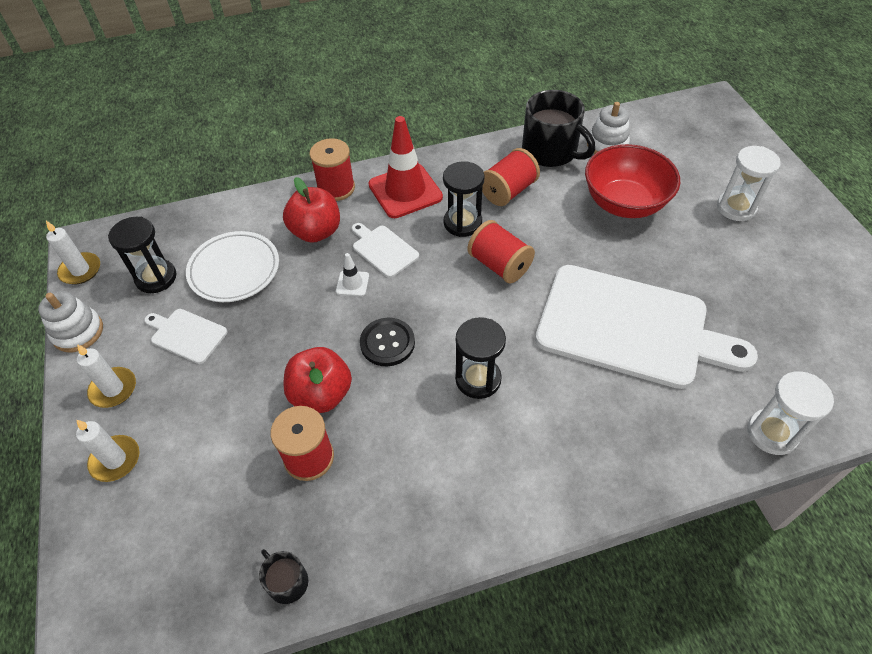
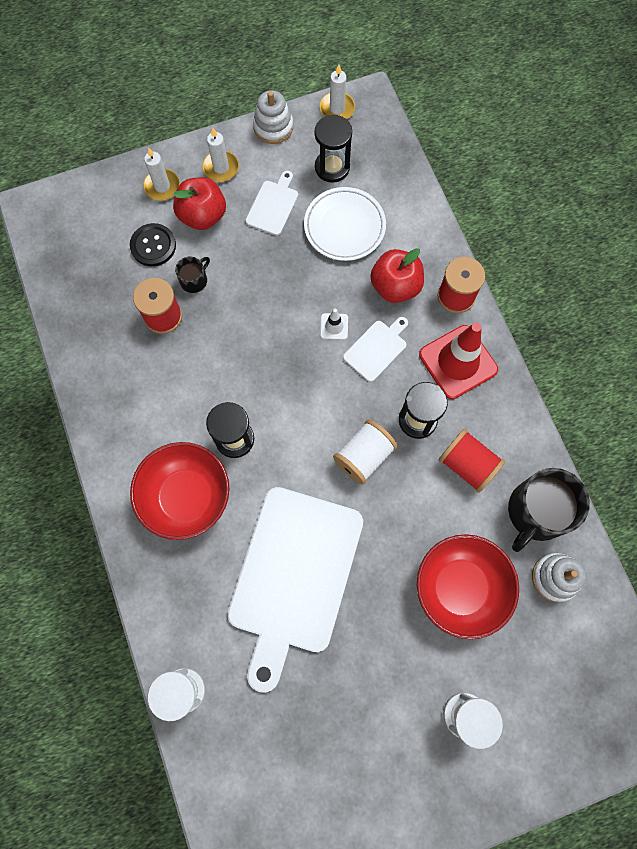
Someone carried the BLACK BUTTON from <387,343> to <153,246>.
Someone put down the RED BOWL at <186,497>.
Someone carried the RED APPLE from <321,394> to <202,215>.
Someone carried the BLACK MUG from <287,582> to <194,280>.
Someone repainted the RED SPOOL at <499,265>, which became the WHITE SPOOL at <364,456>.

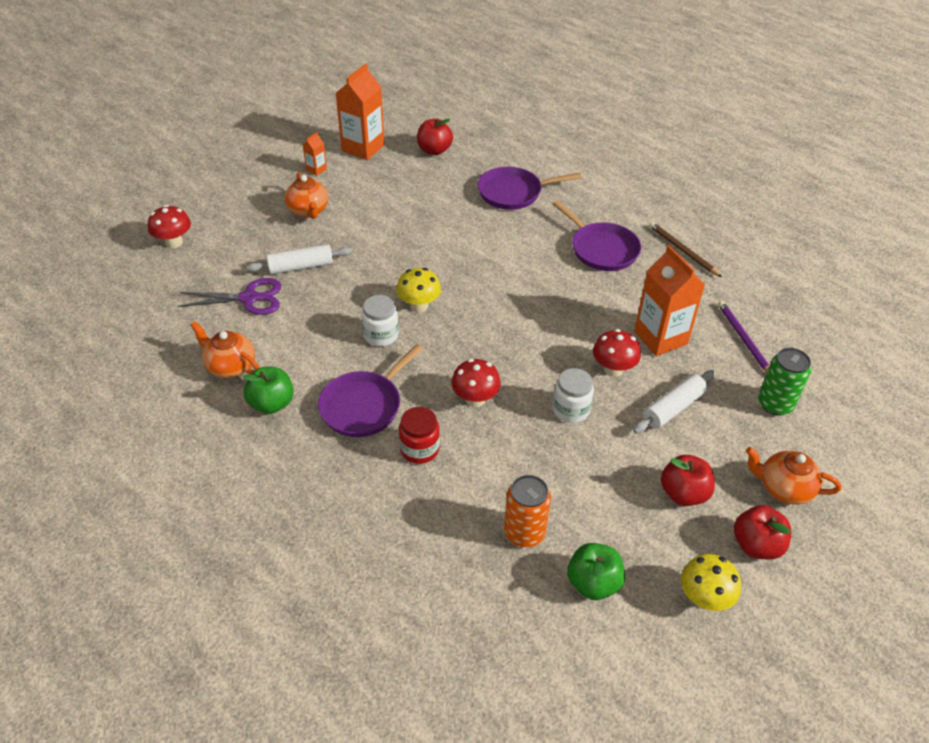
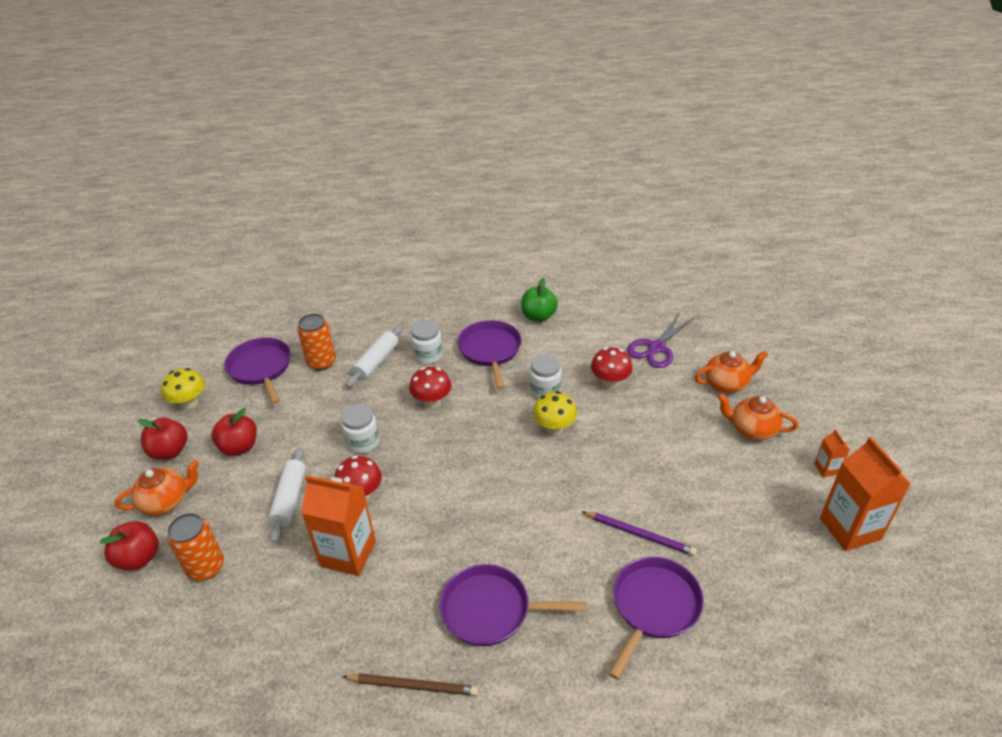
Someone carried the RED APPLE from <434,150> to <139,558>.
Someone repainted the GREEN CAN at <775,404>, which became the ORANGE CAN at <206,567>.
Someone swapped the GREEN APPLE at <593,583> for the PURPLE PAN at <261,368>.
Someone carried the WHITE ROLLING PIN from <300,266> to <376,362>.
Someone repainted the RED JAR at <419,449>, which became the WHITE JAR at <428,355>.
Someone carried the PURPLE PENCIL from <743,339> to <640,534>.
Someone carried the RED MUSHROOM from <174,242> to <610,382>.
Someone carried the ORANGE TEAPOT from <230,366> to <726,384>.

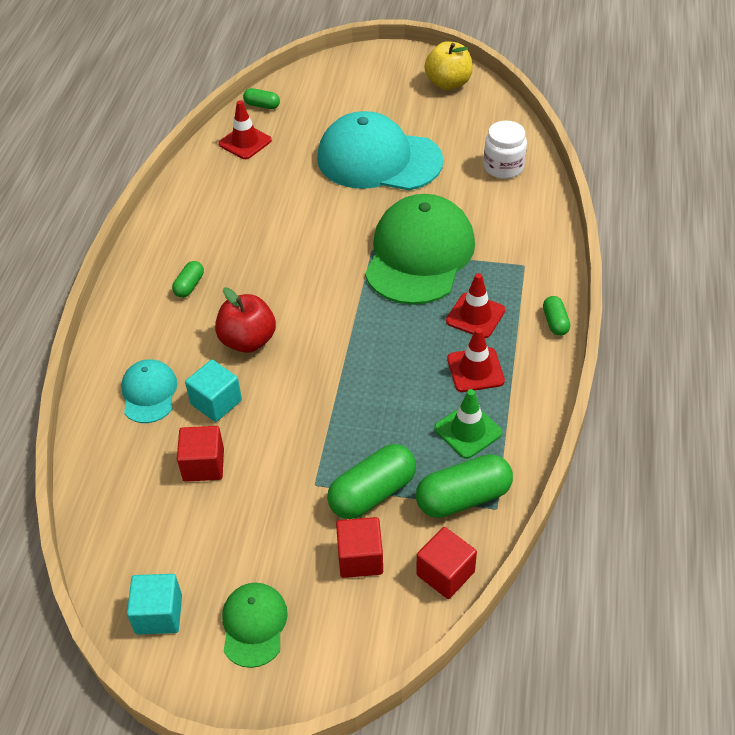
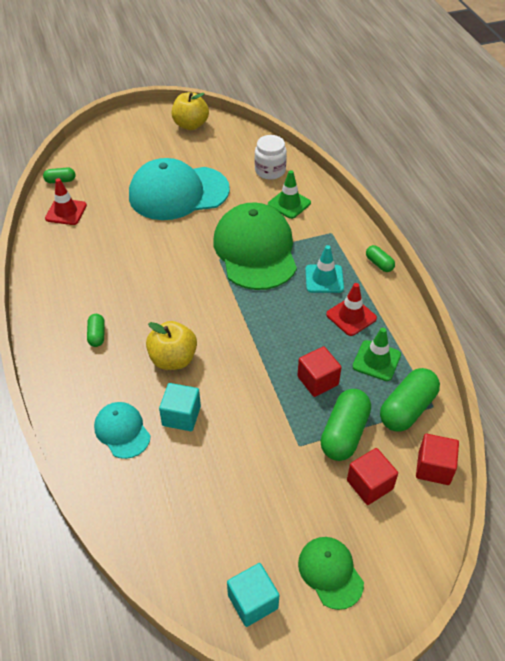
Someone repainted the RED APPLE at <248,341>, which became the YELLOW APPLE at <173,359>.
Someone put down the GREEN TRAFFIC CONE at <289,204>.
Someone carried the RED CUBE from <203,465> to <317,380>.
Someone repainted the RED TRAFFIC CONE at <475,316>, which became the TURQUOISE TRAFFIC CONE at <324,279>.

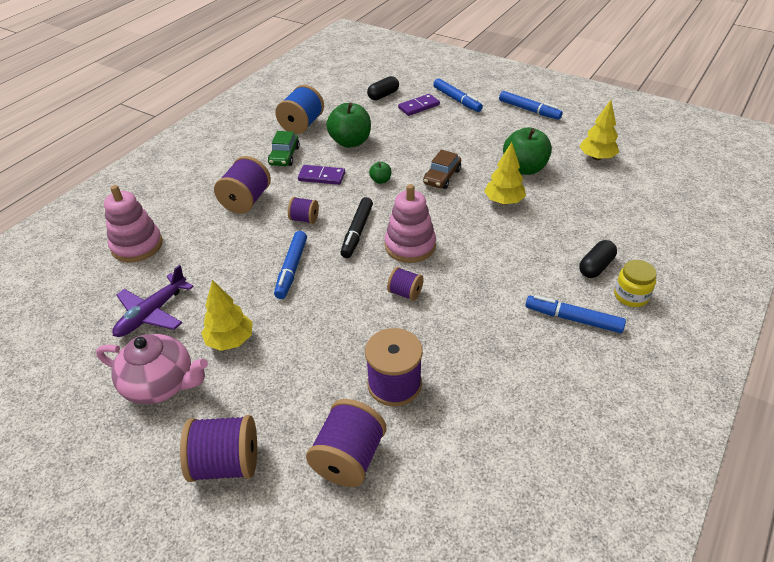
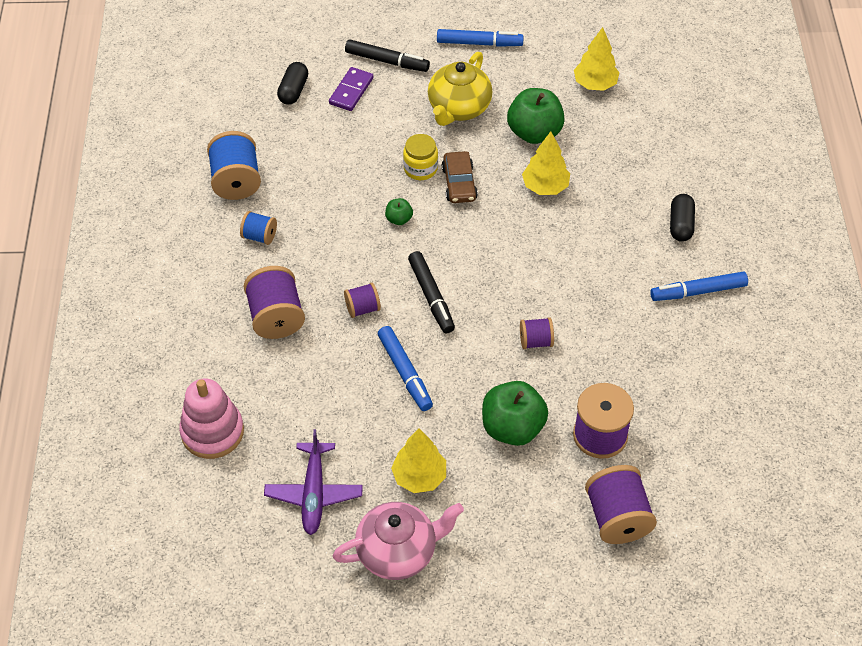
Someone swapped the GREEN CAR at <284,156> for the BLUE SPOOL at <259,236>.
Someone repainted the BLUE MARKER at <457,100>, which became the BLACK MARKER at <387,61>.
Someone carried the YELLOW JAR from <631,296> to <420,168>.
Someone put down the YELLOW TEAPOT at <458,108>.
Someone carried the GREEN APPLE from <350,142> to <512,428>.
Someone took away the PURPLE SPOOL at <226,463>.
Someone took away the PURPLE DOMINO at <321,177>.
Someone took away the PINK STACKING TOY at <410,246>.

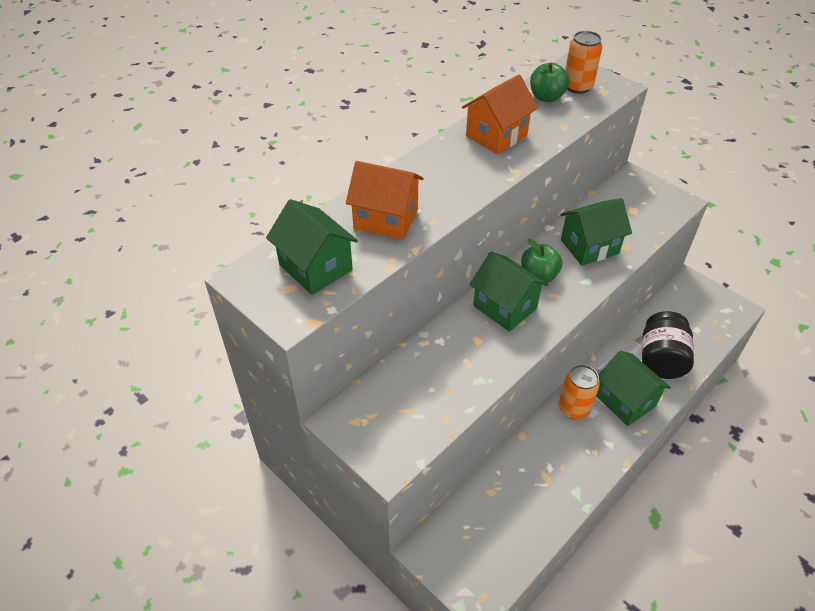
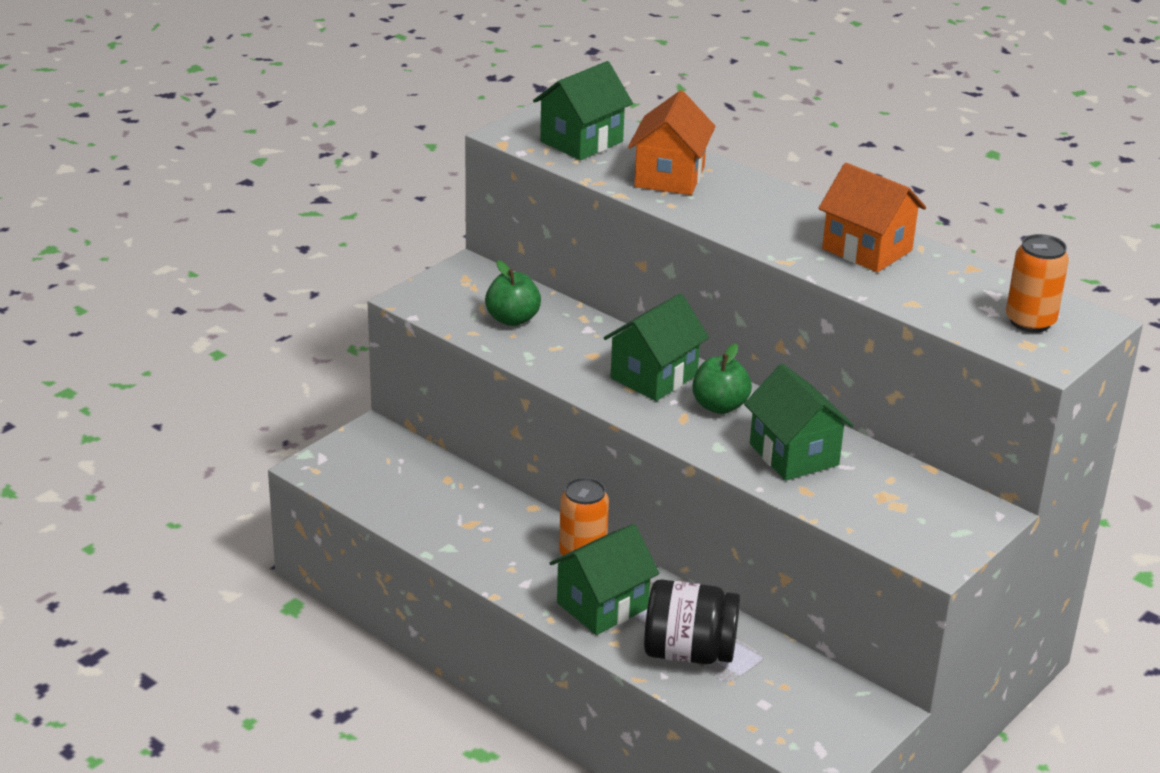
Someone carried the GREEN APPLE from <546,97> to <512,319>.

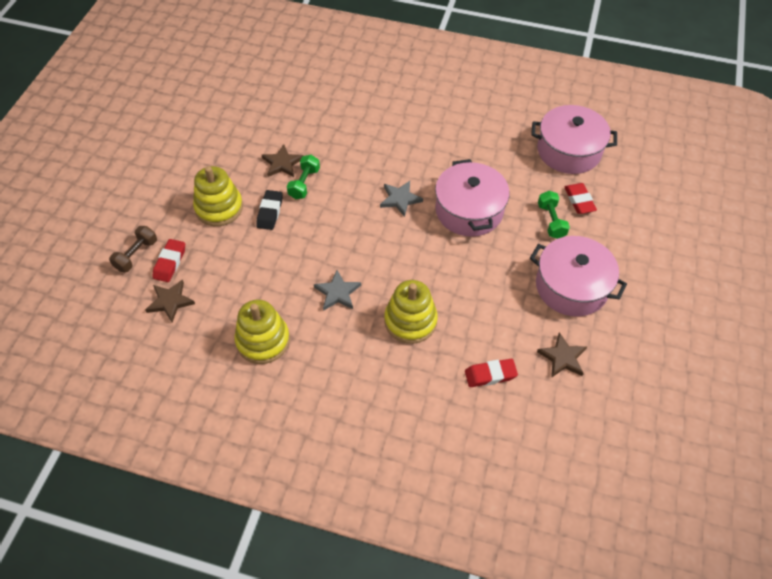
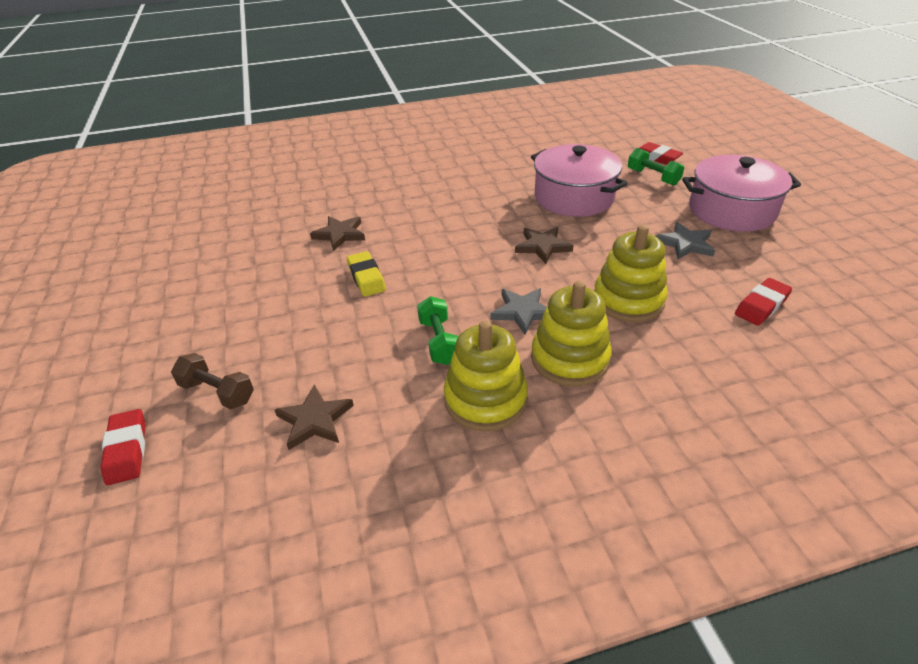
Someone carried the RED ERASER from <170,263> to <127,450>.
Someone rotated the BROWN DUMBBELL at <136,255> by 60 degrees counterclockwise.
Someone repainted the BLACK ERASER at <270,212>, which became the YELLOW ERASER at <366,278>.
Someone carried the GREEN DUMBBELL from <304,183> to <439,341>.
Someone carried the BROWN STAR from <562,357> to <542,247>.
Someone carried the YELLOW STACKING TOY from <219,208> to <569,359>.
Someone carried the GREY STAR from <400,199> to <685,244>.
Someone took away the PINK POT at <569,151>.

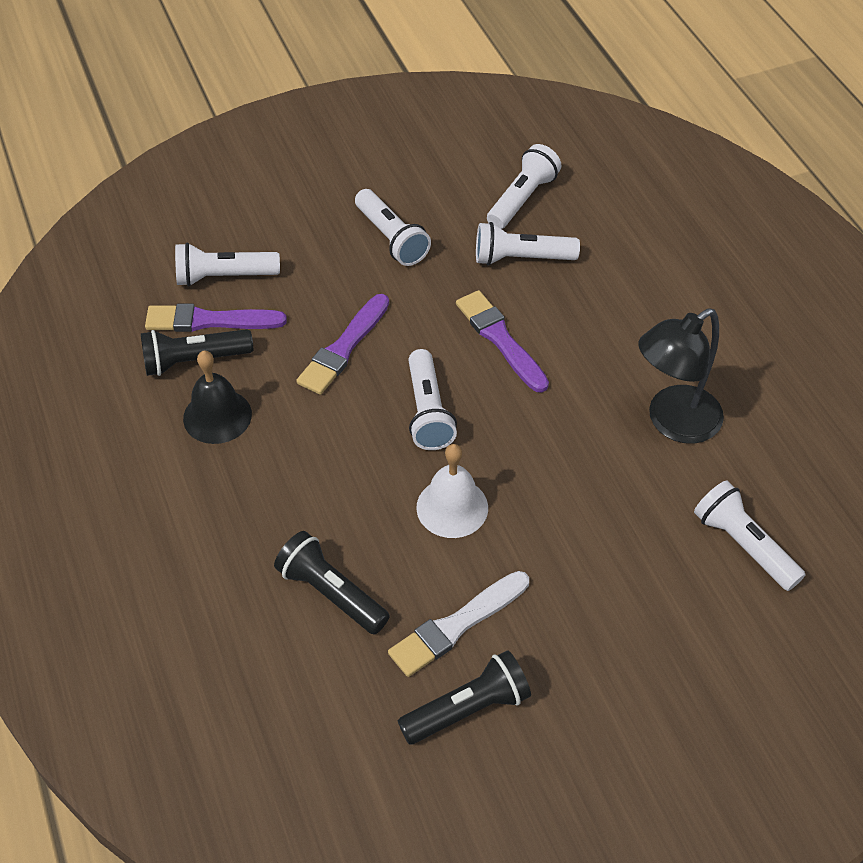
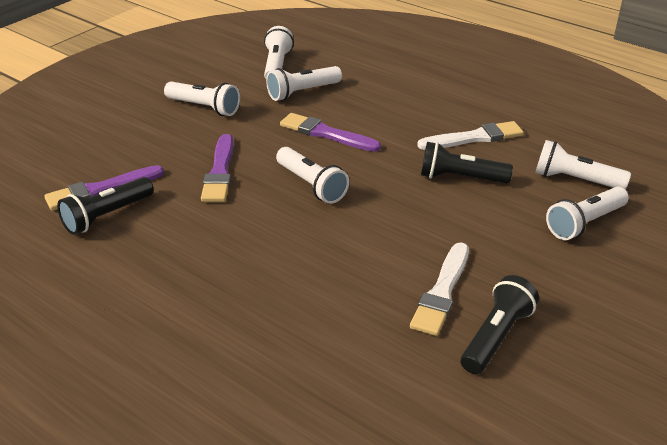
Someone swapped the BLACK LAMP at <673,422> for the WHITE BRUSH at <474,138>.
Someone carried the BLACK FLASHLIGHT from <331,593> to <460,178>.
Someone carried the WHITE FLASHLIGHT from <224,276> to <584,223>.
Someone took away the BLACK BELL at <217,416>.
Someone took away the WHITE BELL at <452,507>.

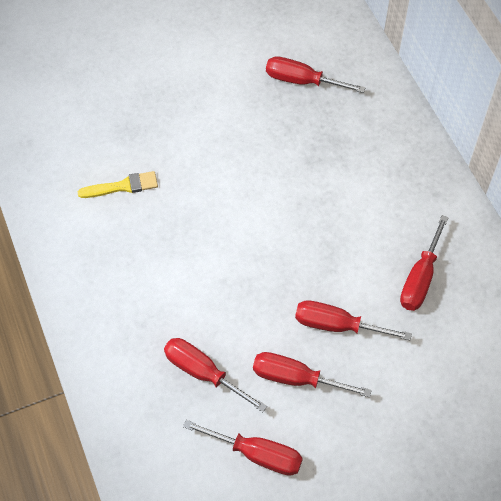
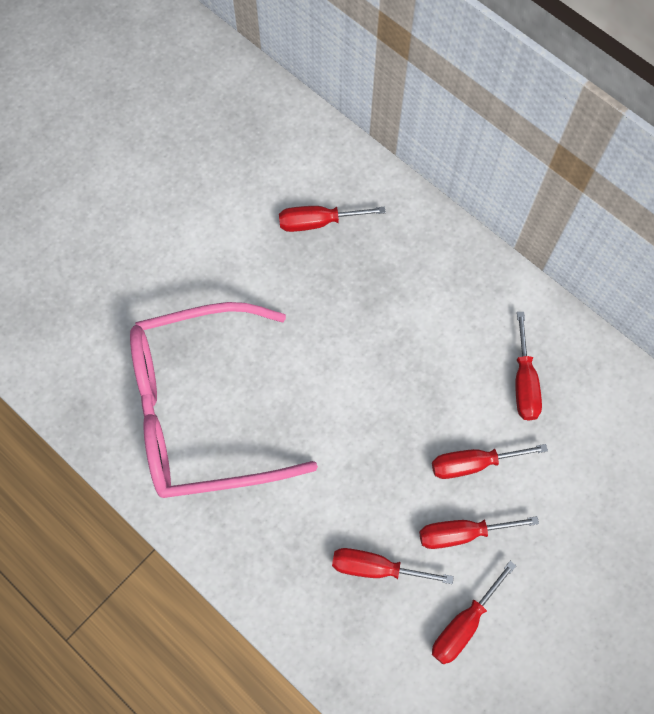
Someone swapped the YELLOW BRUSH at <122,186> for the PINK GLASSES at <201,410>.
Someone rotated the RED SCREWDRIVER at <257,454> by 135 degrees clockwise.

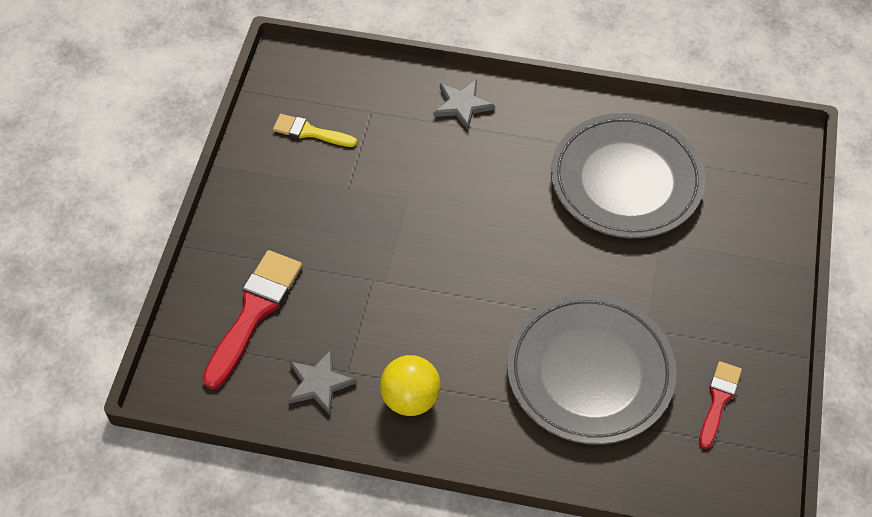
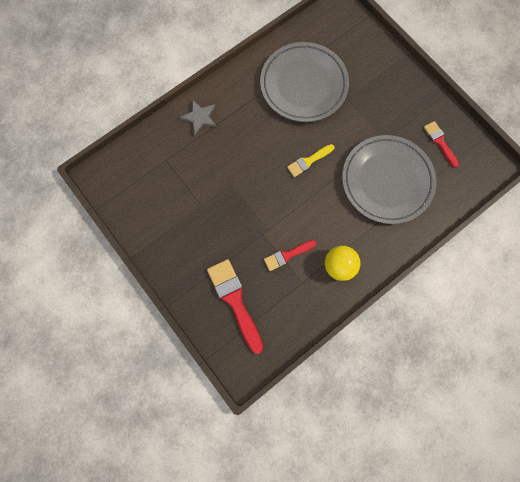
Someone put down the RED BRUSH at <287,255>.
Someone carried the YELLOW BRUSH from <310,132> to <308,161>.
Someone took away the GREY STAR at <319,383>.

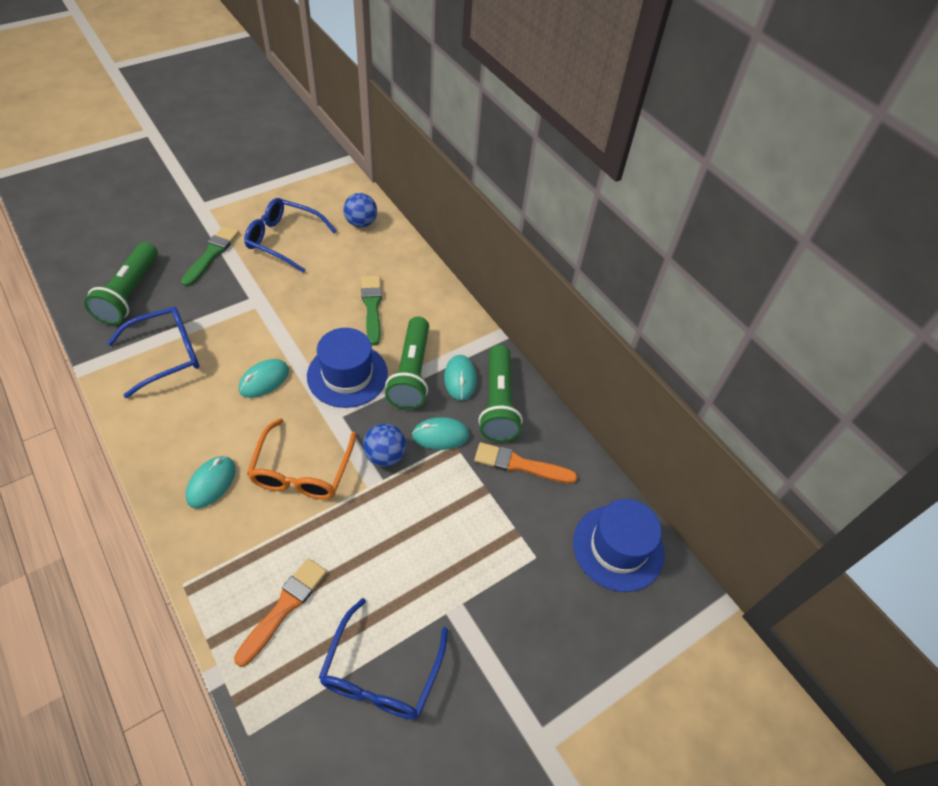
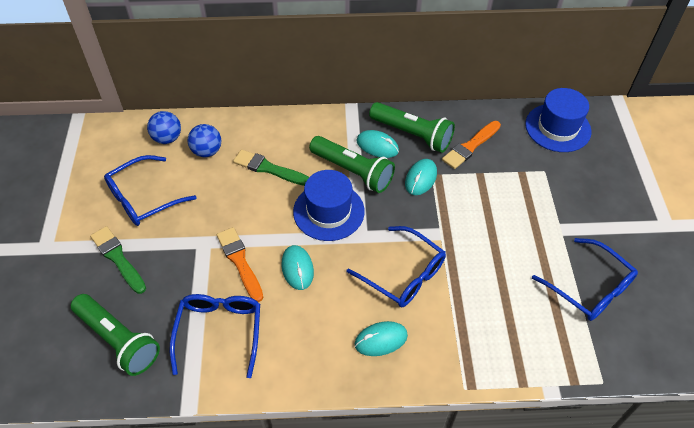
Someone carried the BLUE BALL from <385,456> to <207,151>.
Someone carried the ORANGE BRUSH from <284,607> to <240,262>.
Someone repainted the ORANGE GLASSES at <302,470>, which became the BLUE GLASSES at <403,274>.
Someone rotated the TURQUOISE MOUSE at <211,483> by 75 degrees counterclockwise.

